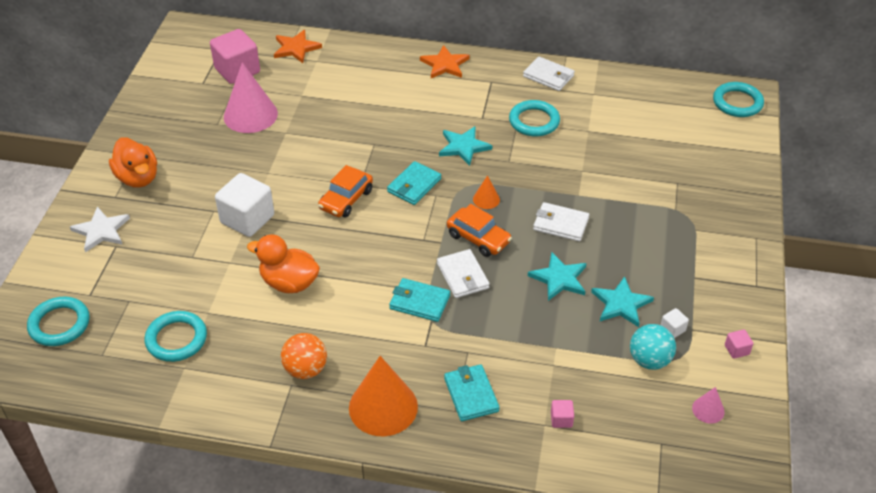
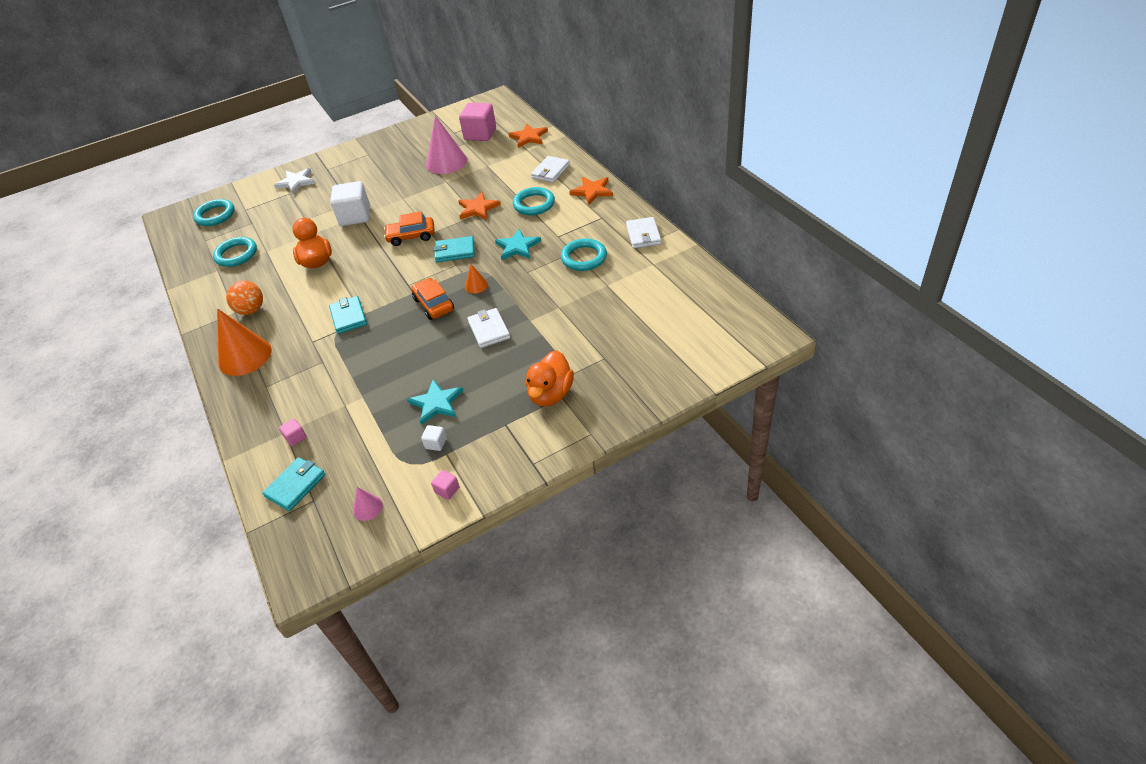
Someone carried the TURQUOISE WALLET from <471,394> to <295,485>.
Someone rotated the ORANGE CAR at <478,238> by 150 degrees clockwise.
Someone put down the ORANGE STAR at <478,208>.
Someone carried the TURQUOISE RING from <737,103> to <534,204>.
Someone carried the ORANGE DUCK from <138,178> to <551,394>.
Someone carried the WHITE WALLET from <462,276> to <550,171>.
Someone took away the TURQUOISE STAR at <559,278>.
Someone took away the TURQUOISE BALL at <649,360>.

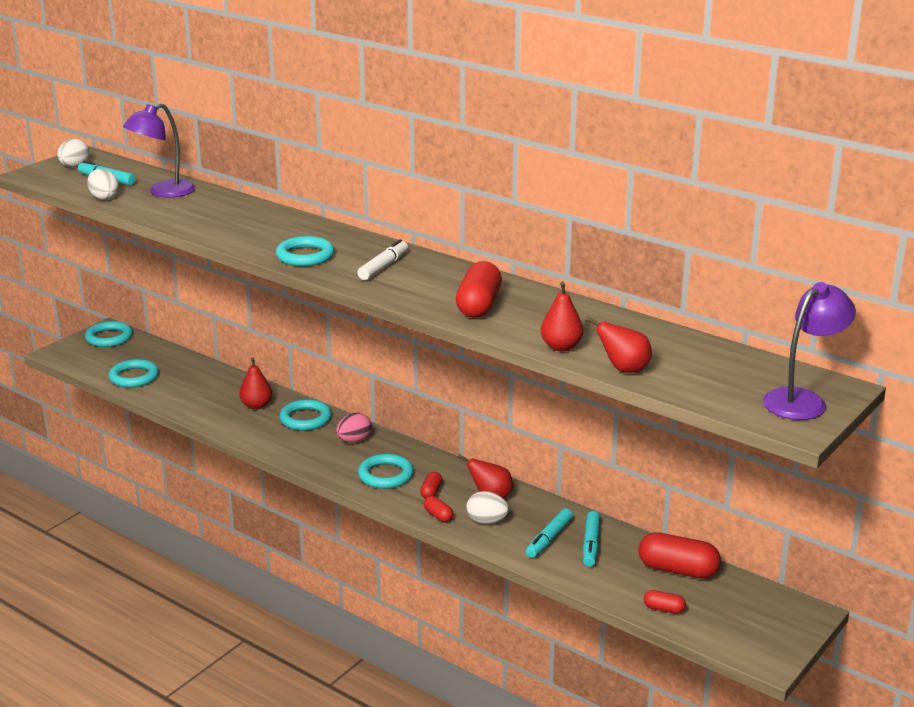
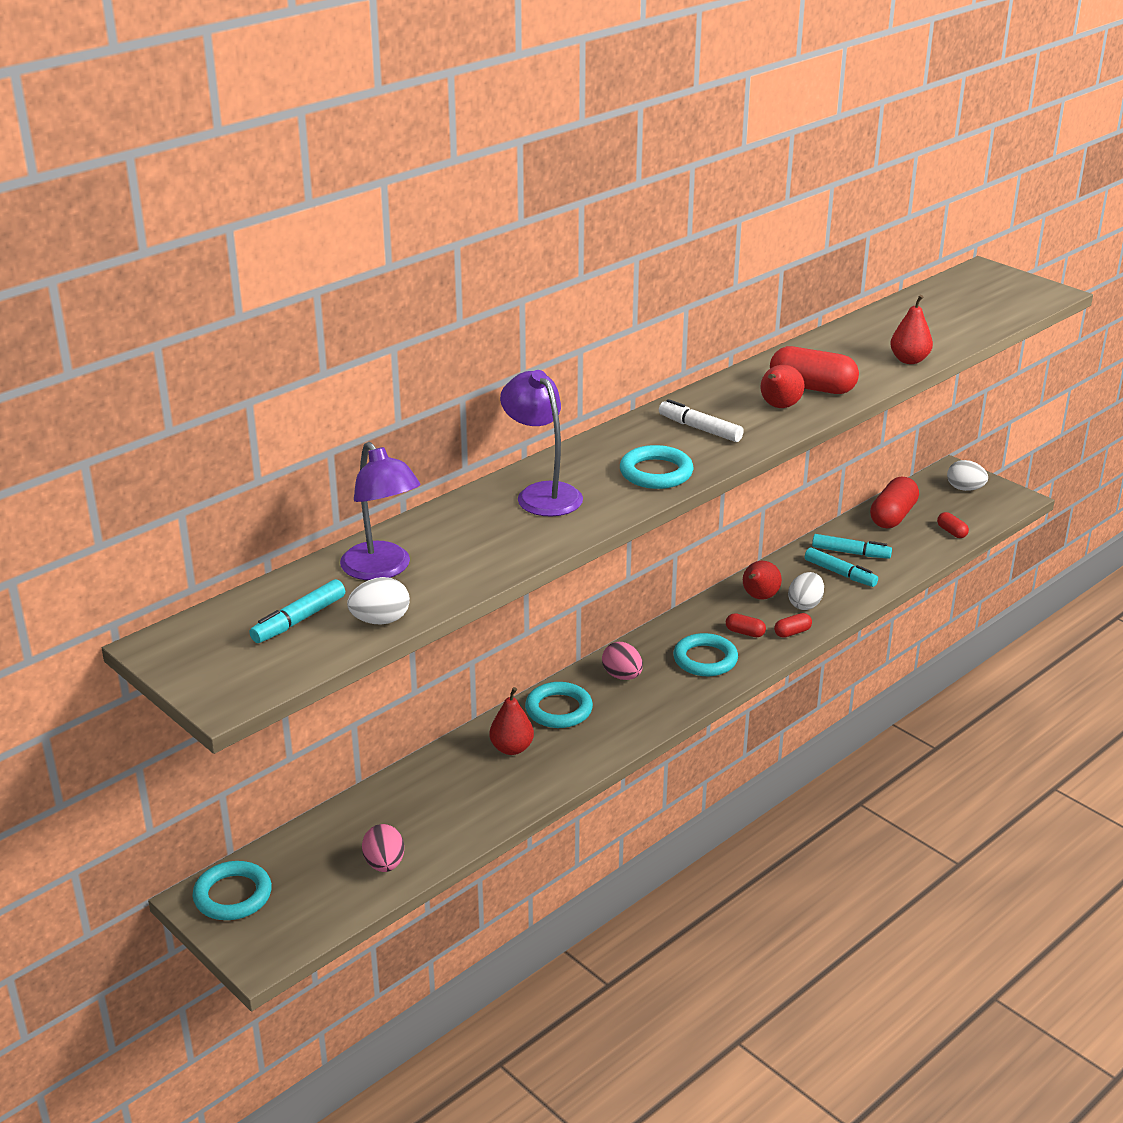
Someone swapped the TURQUOISE RING at <134,377> for the PINK EGG at <384,864>.
Someone carried the PURPLE LAMP from <802,400> to <542,493>.
Someone carried the RED PEAR from <623,369> to <779,407>.
Someone rotated the RED CAPSULE at <664,609> by 60 degrees counterclockwise.
Someone carried the WHITE EGG from <74,166> to <965,489>.

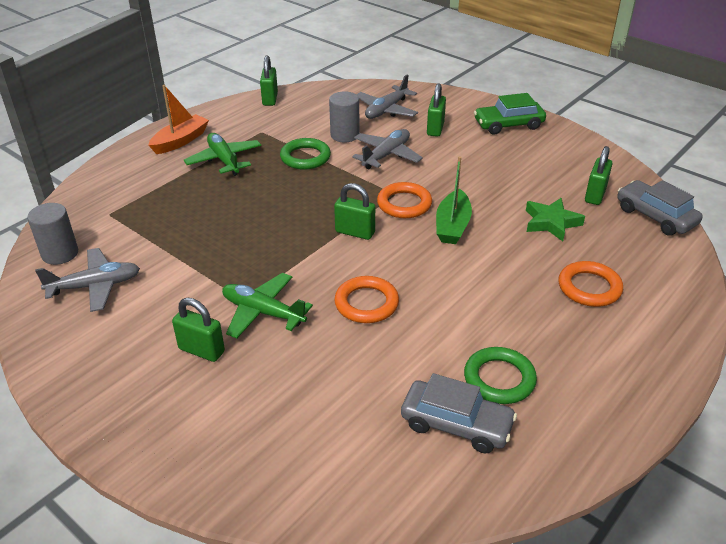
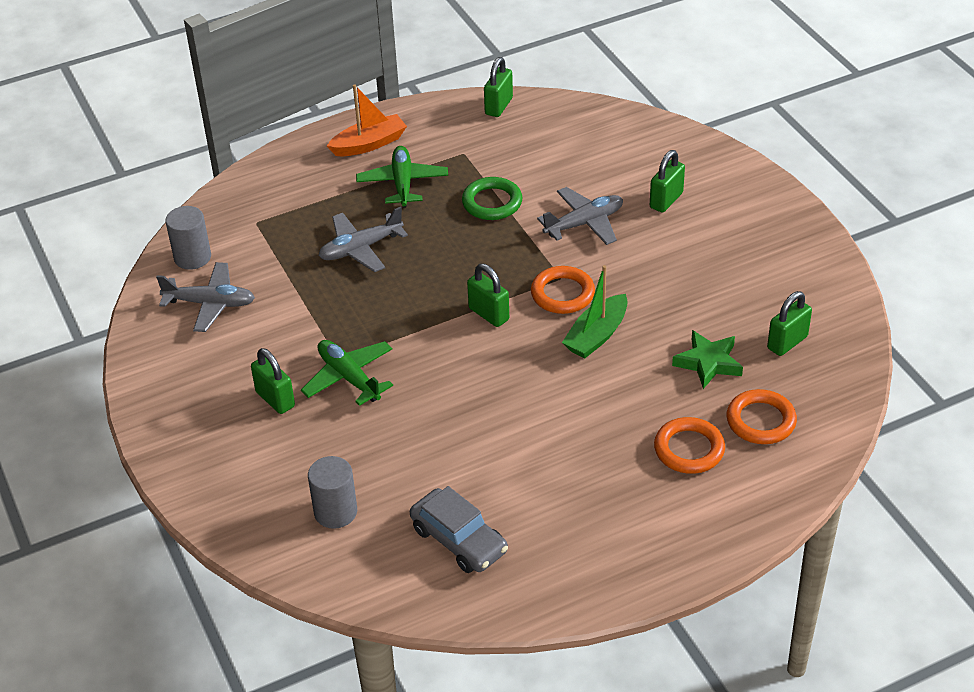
Someone carried the GREY CYLINDER from <345,135> to <335,512>.
Someone carried the GREY PLANE from <386,110> to <360,248>.
Someone carried the ORANGE RING from <366,303> to <761,421>.
Someone took away the GREEN RING at <499,379>.
Someone took away the GREEN CAR at <508,125>.
Someone took away the GREY CAR at <655,216>.

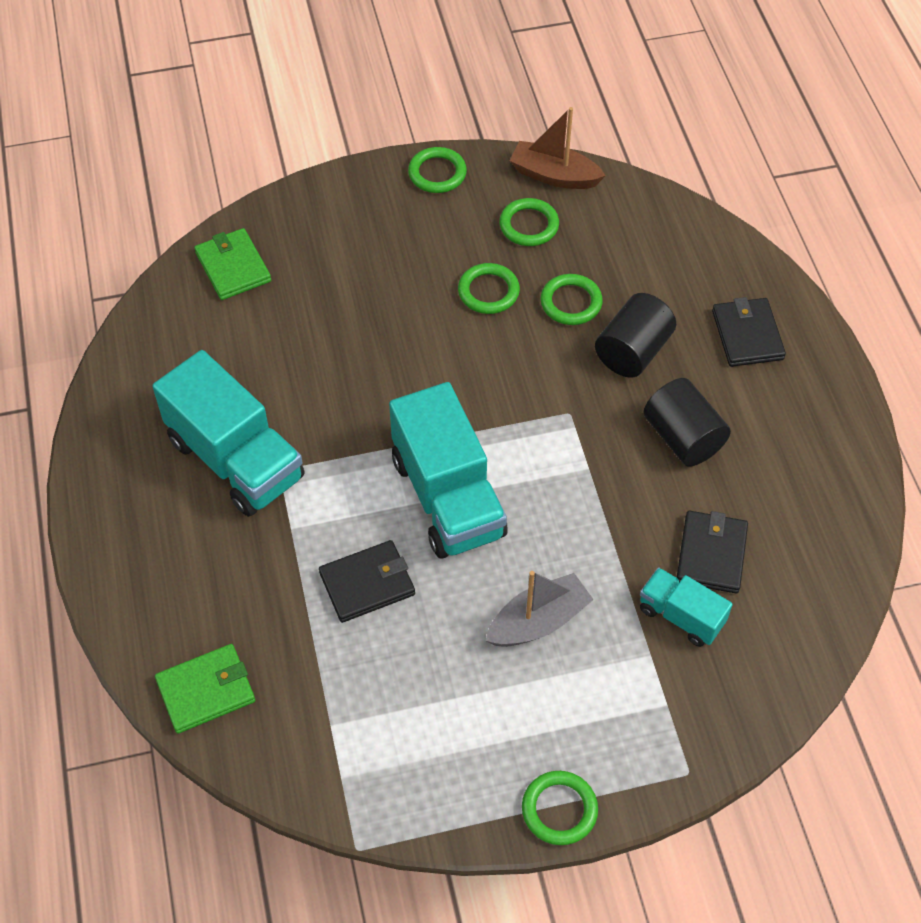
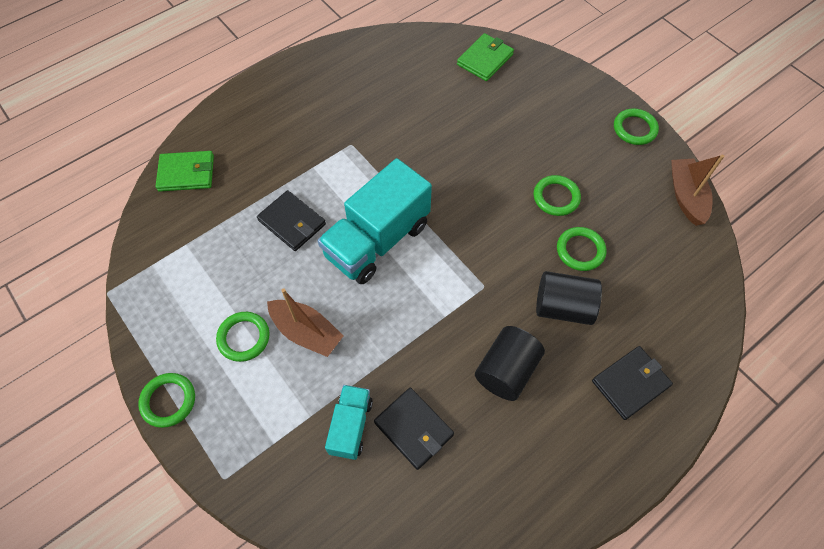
Someone rotated the GREEN WALLET at <206,690> by 45 degrees counterclockwise.
Someone carried the GREEN RING from <529,225> to <244,338>.
Someone repainted the GREY BOAT at <538,621>, which became the BROWN BOAT at <306,332>.
Someone rotated the BLACK WALLET at <711,554> by 60 degrees clockwise.
Someone took away the TURQUOISE TRUCK at <236,459>.

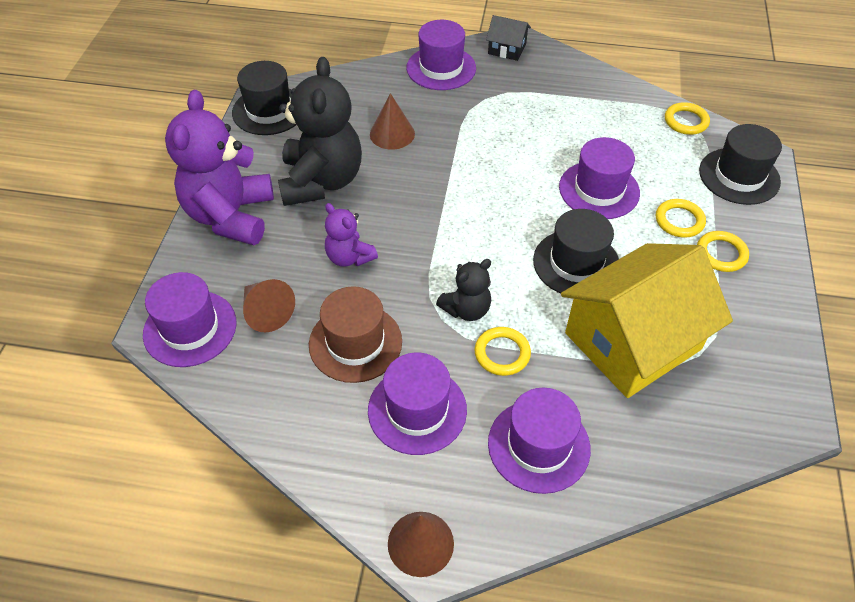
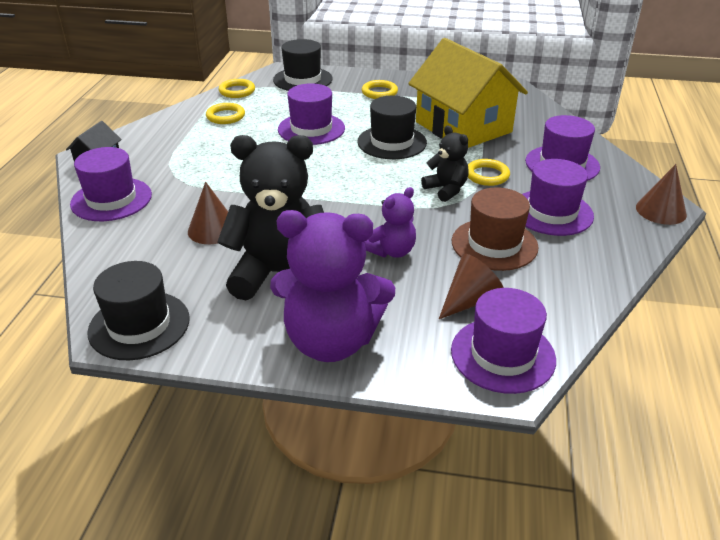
Someone carried the YELLOW RING from <679,221> to <225,116>.

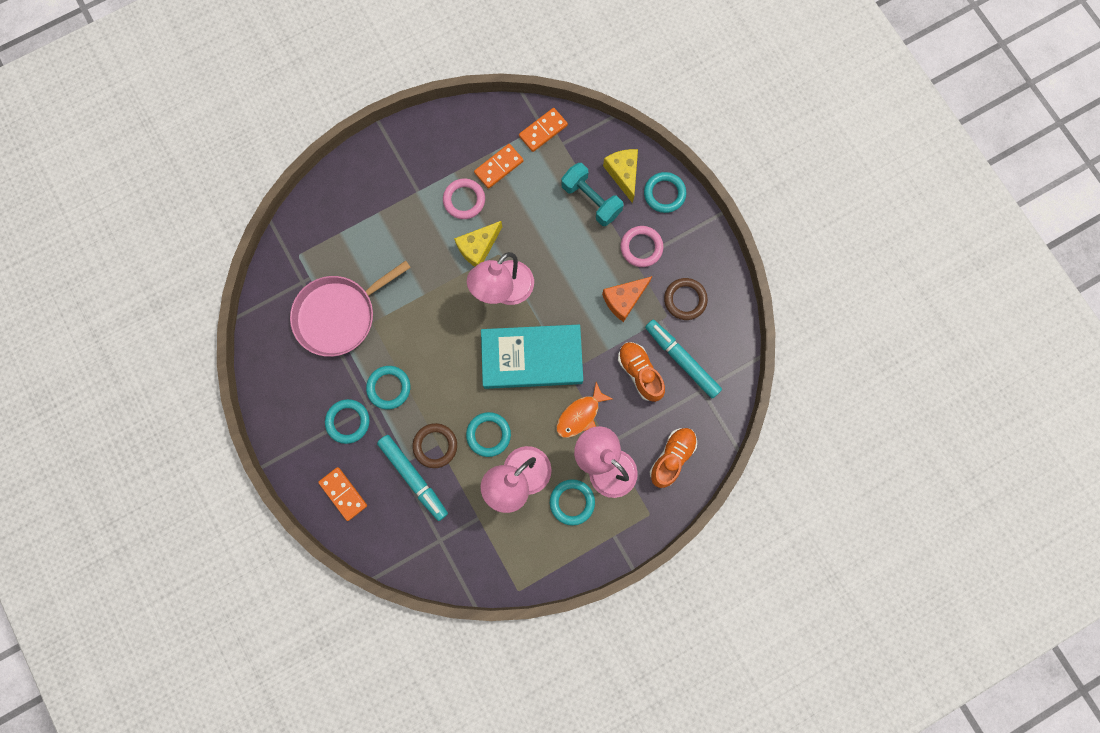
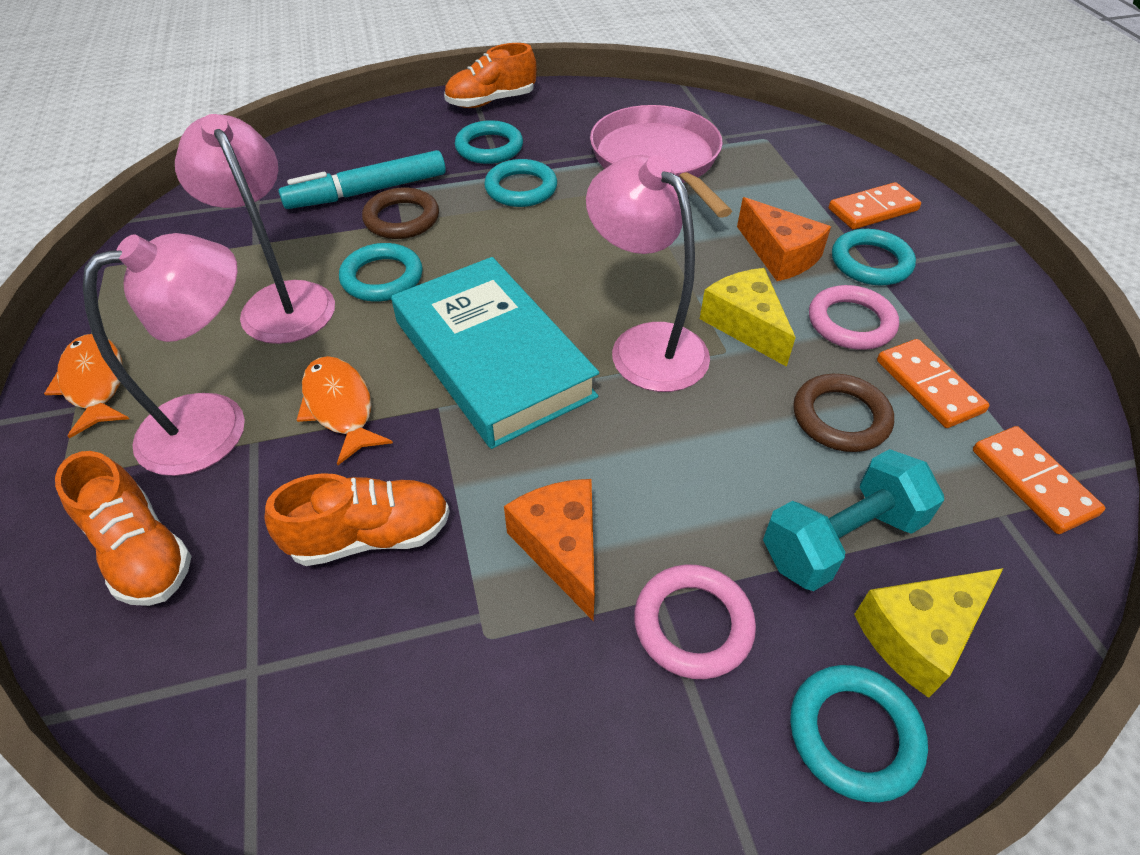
Someone put down the ORANGE FISH at <94,383>.
Someone rotated the TURQUOISE BOOK at <532,358> by 45 degrees counterclockwise.
Someone put down the ORANGE SHOE at <491,101>.
Someone put down the ORANGE CHEESE at <779,255>.
Someone carried the BROWN RING from <685,300> to <840,417>.
Someone carried the ORANGE DOMINO from <343,494> to <873,210>.
Someone carried the TURQUOISE RING from <572,502> to <870,262>.
Someone rotated the YELLOW CHEESE at <623,174> by 150 degrees clockwise.
Someone took away the TURQUOISE MARKER at <681,360>.

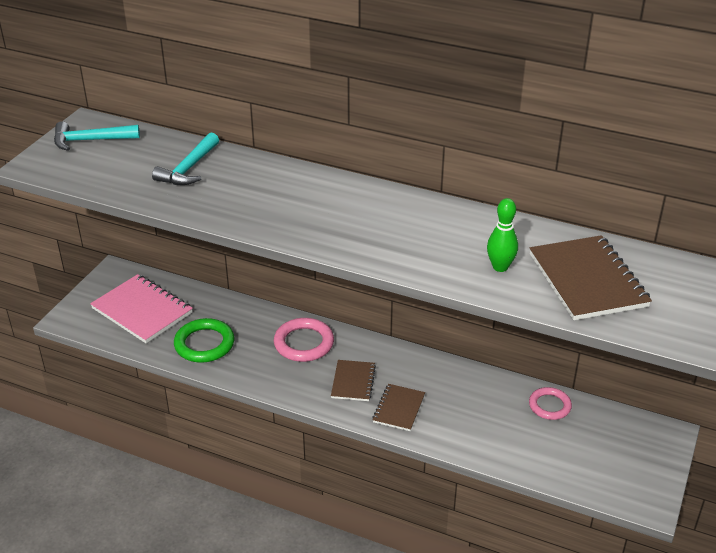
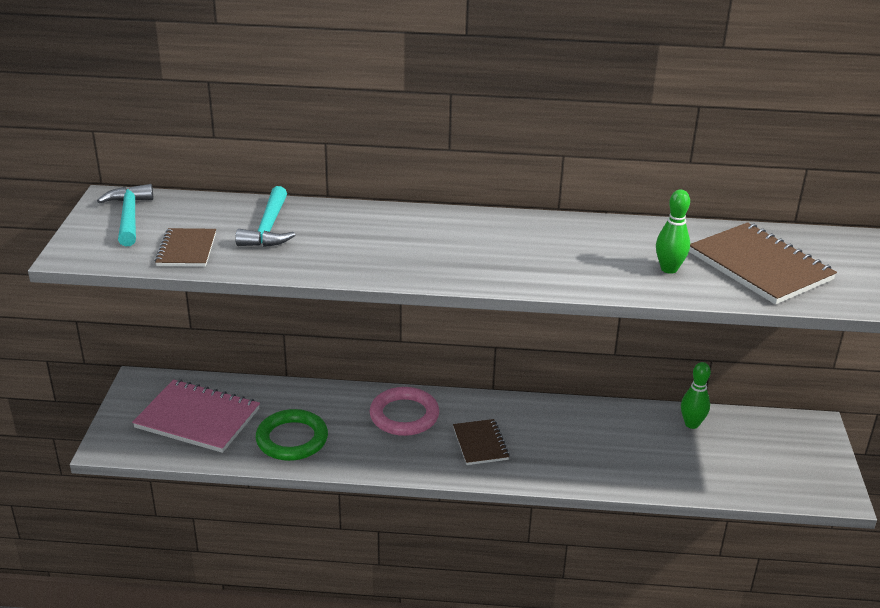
Someone rotated the TURQUOISE HAMMER at <90,140> by 105 degrees clockwise.
Someone carried the BROWN NOTEBOOK from <399,409> to <186,250>.
Someone swapped the PINK RING at <549,406> for the GREEN BOWLING PIN at <691,424>.

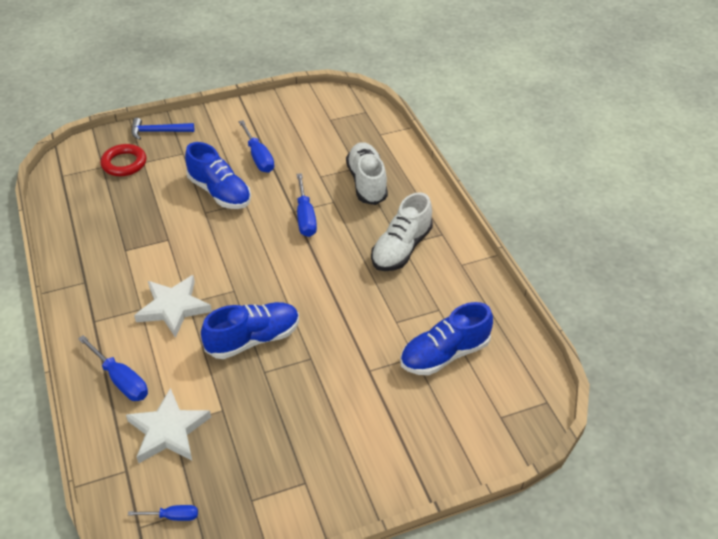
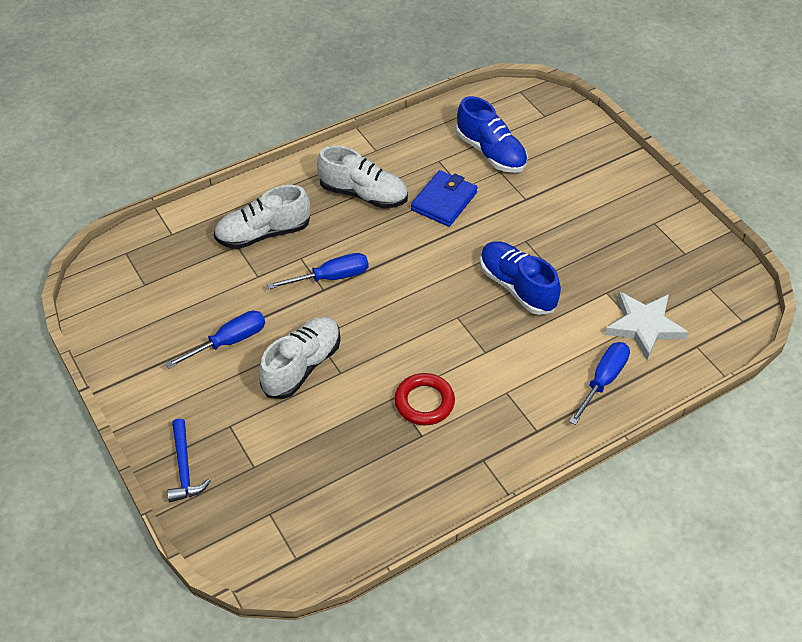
Someone repainted the BLUE SHOE at <220,192>, which became the WHITE SHOE at <302,366>.
Someone carried the RED RING from <124,163> to <424,402>.
Someone put down the BLUE WALLET at <444,201>.
Someone took away the BLUE SCREWDRIVER at <173,516>.
Someone took away the WHITE STAR at <173,308>.

